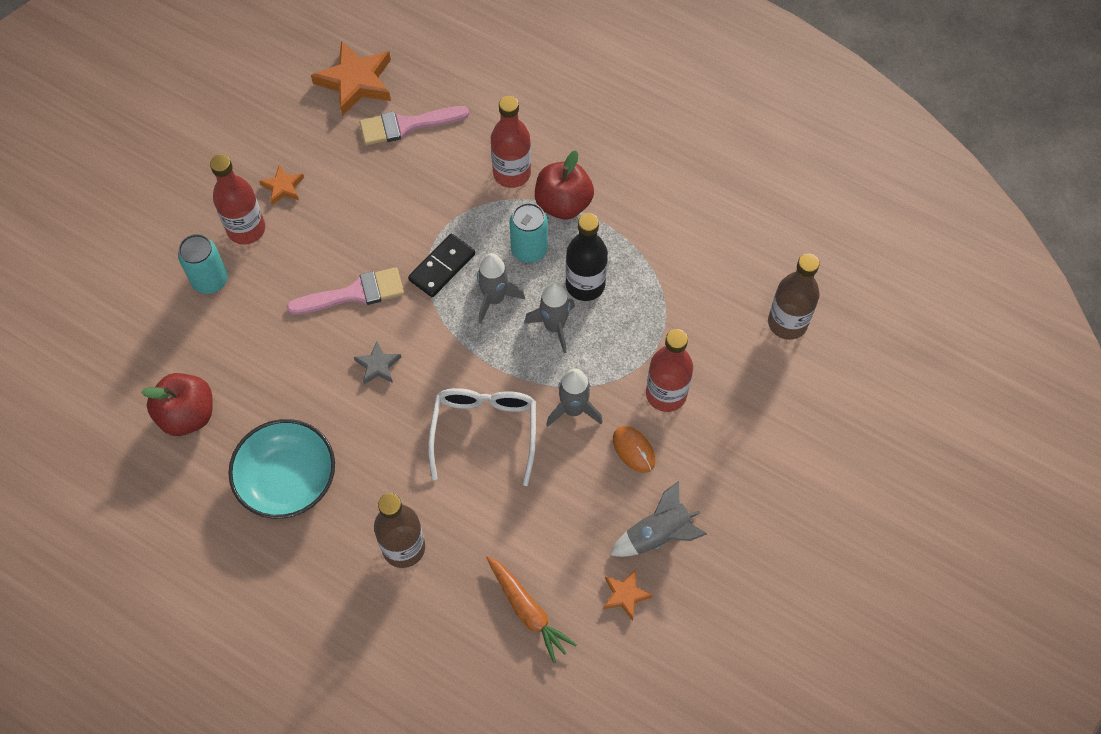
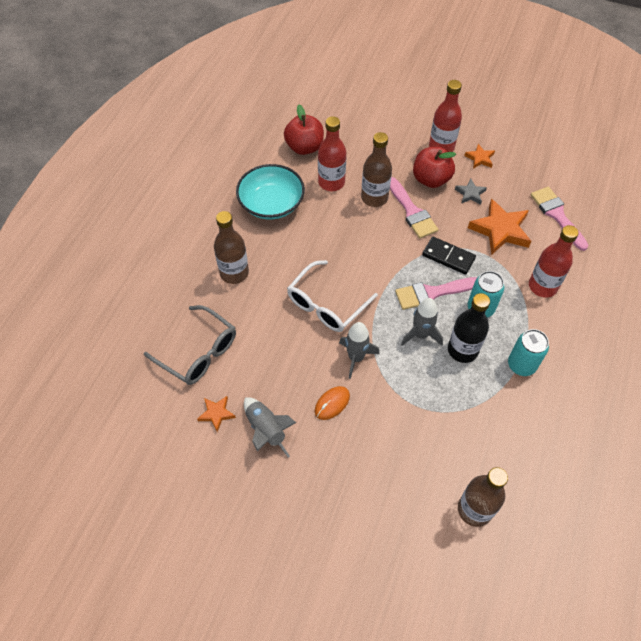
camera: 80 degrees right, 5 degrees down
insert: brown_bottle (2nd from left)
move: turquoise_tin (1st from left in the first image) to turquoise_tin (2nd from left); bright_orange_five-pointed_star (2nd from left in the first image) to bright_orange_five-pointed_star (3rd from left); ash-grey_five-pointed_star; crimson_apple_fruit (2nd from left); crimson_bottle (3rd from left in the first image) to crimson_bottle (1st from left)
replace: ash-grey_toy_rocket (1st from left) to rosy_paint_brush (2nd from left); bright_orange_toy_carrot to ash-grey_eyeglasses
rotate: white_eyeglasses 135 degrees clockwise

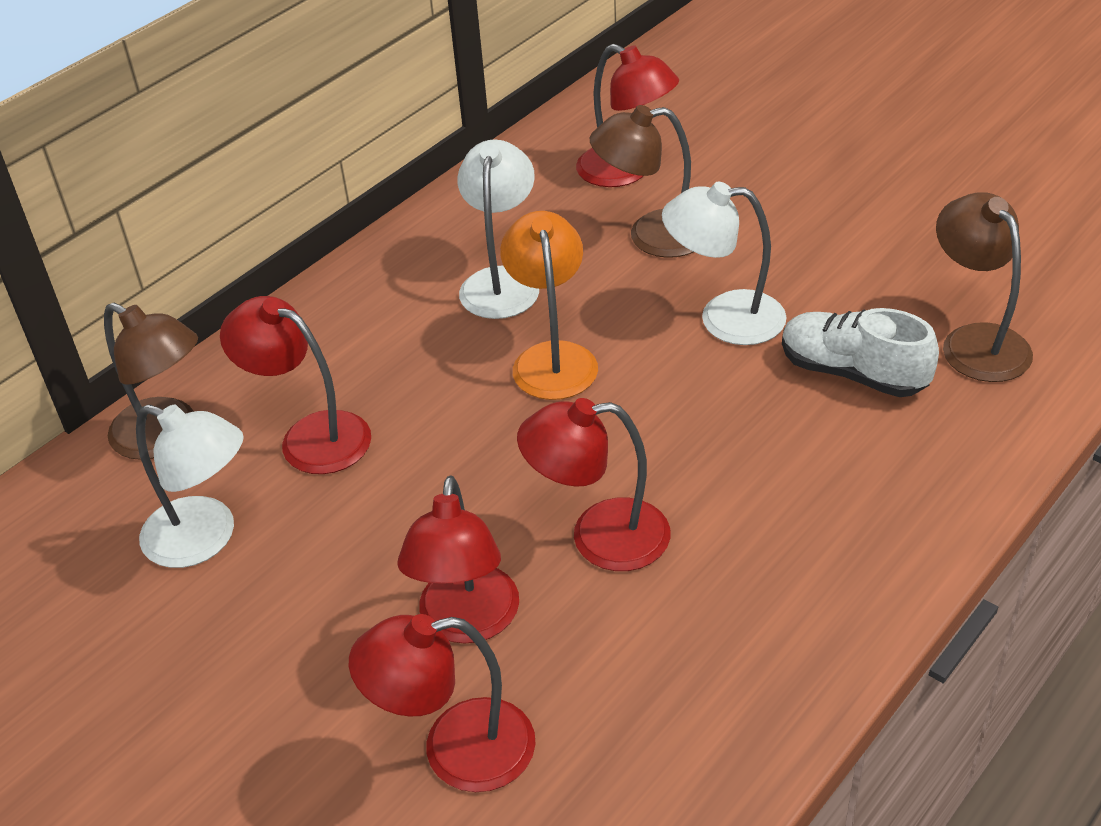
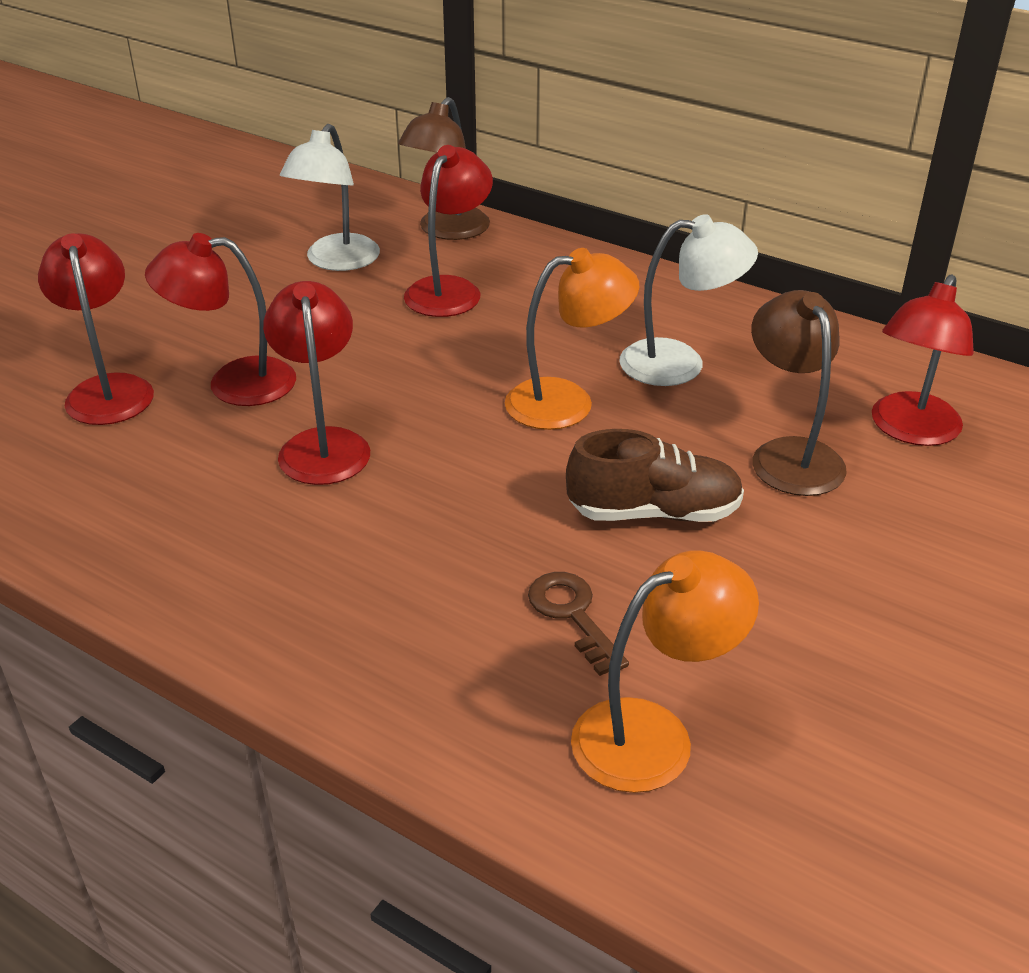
camera: 80 degrees right, 5 degrees down
replace: white_reading_lamp (3rd from left) to brown_sneaker; white_sneaker to brown_door_key
recolor: brown_reading_lamp (3rd from left) to bright_orange_reading_lamp (2nd from left)

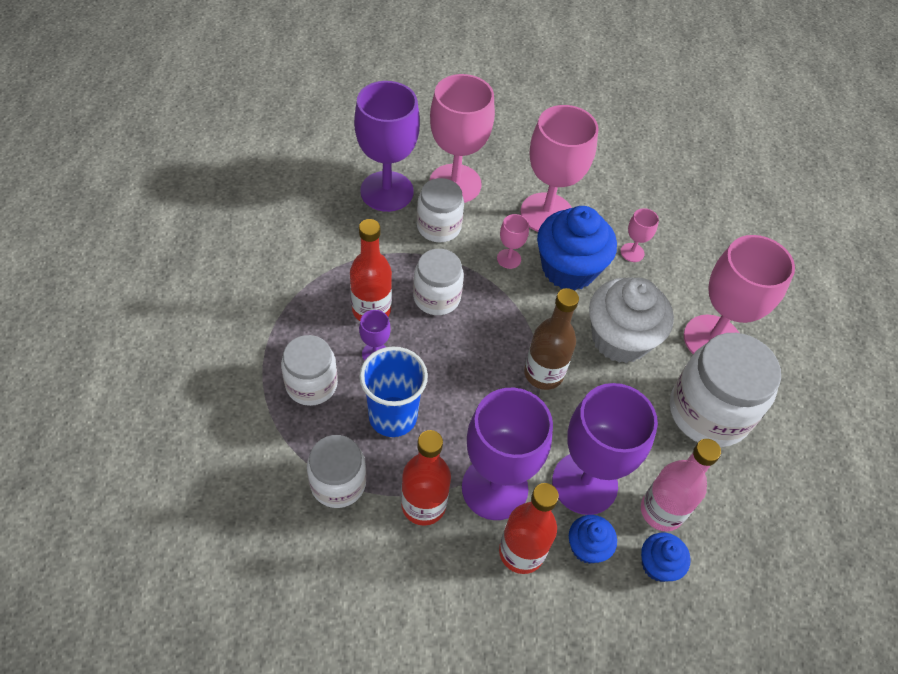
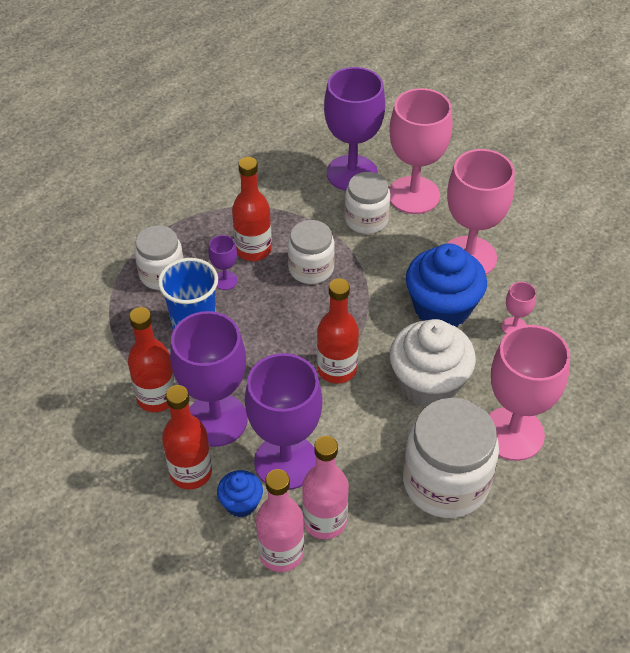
camera: 45 degrees right, 5 degrees down
delete: white_preserve_jar (2nd from left); rosy_chalice (2nd from left)
replace: cobalt_fairy_cake (3rd from left) to rosy_bottle (1st from left)
recolor: brown_bottle to crimson_bottle (4th from left)

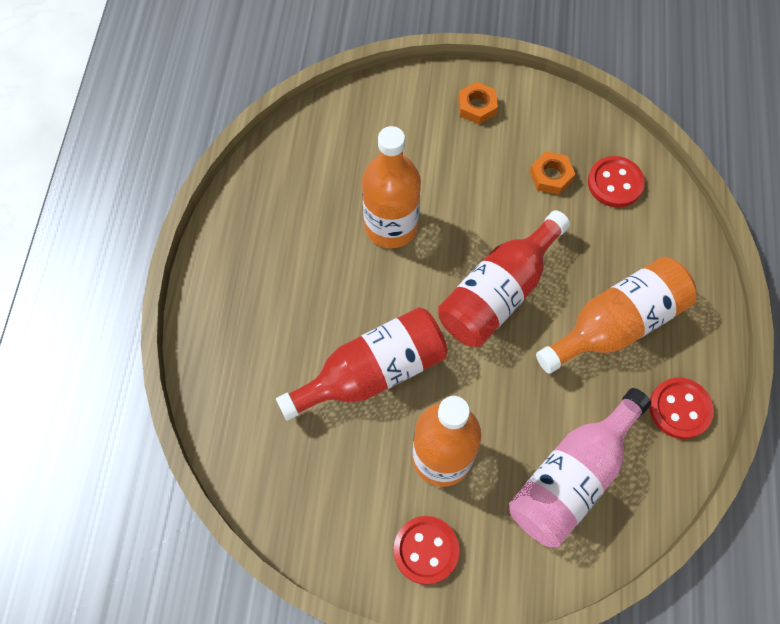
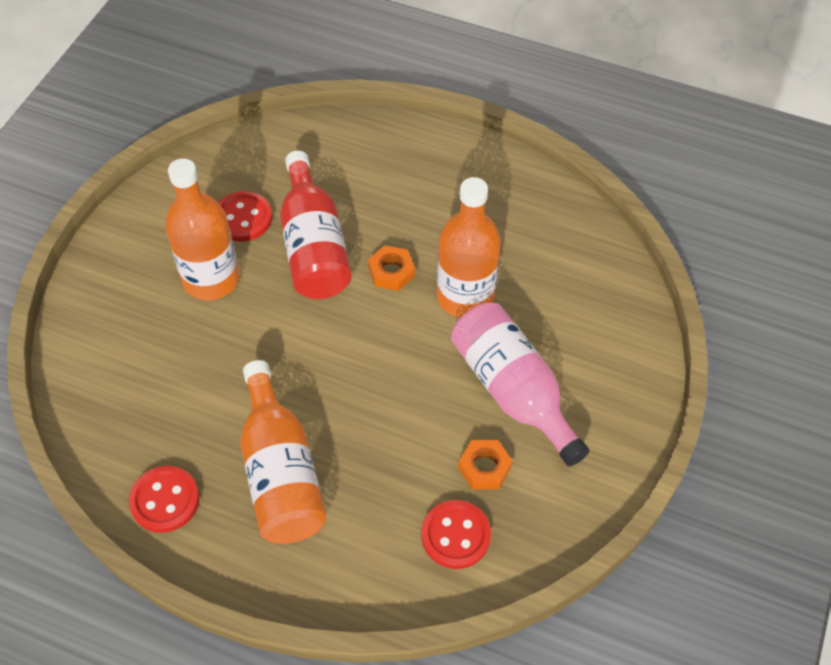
camera: 105 degrees right, 10 degrees down
delete: crimson_bottle (2nd from left)
move: crimson_sewing_button (1st from left in the first image) to crimson_sewing_button (2nd from left); bright_orange_hex_nut (1st from left); rosy_bottle

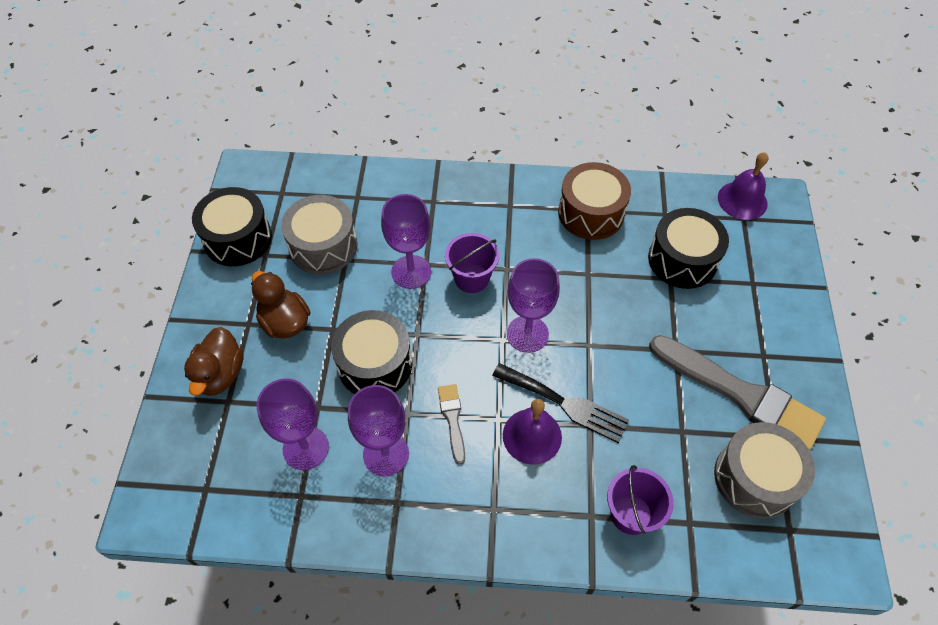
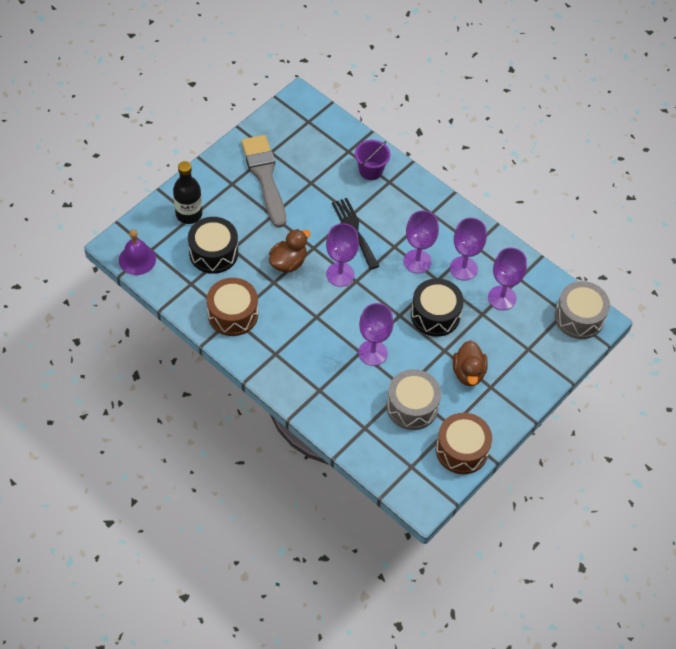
camera: 145 degrees left, 0 degrees up
delete: purple_sand_bucket (1st from left); purple_bell (1st from left)
insert: black_bottle
move: brown_rubber_duck (1st from left); ash-grey_drum (2nd from left)
replace: ash-grey_paint_brush (1st from left) to purple_chalice (3rd from left)
recolor: black_drum (1st from left) to brown_drum (2nd from left)

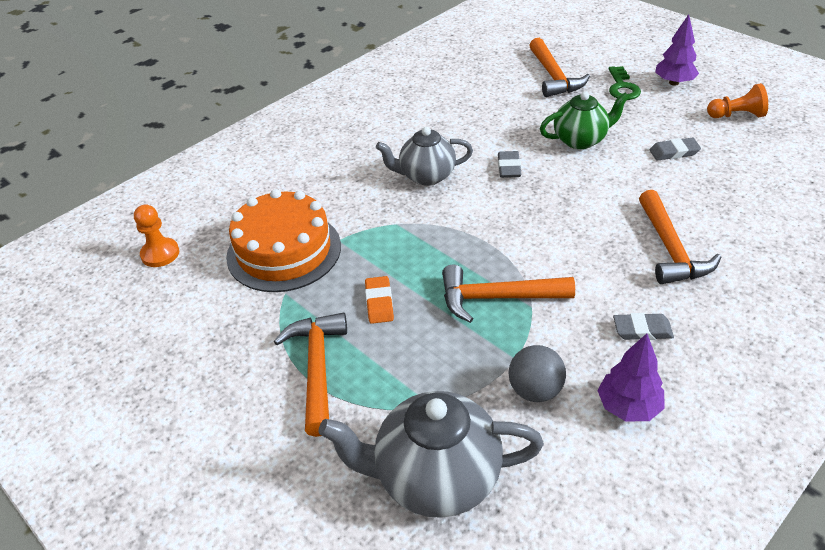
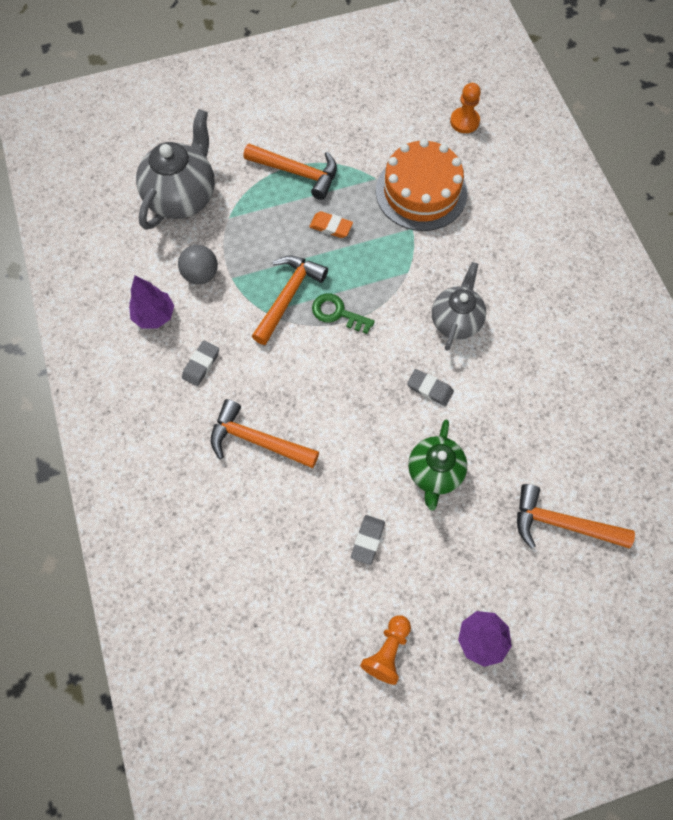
camera: 115 degrees right, 25 degrees up
move: emerald_door_key

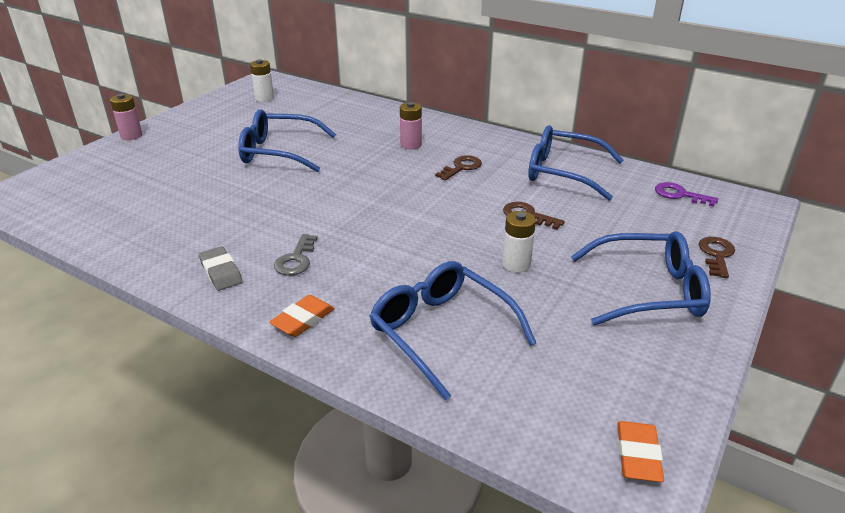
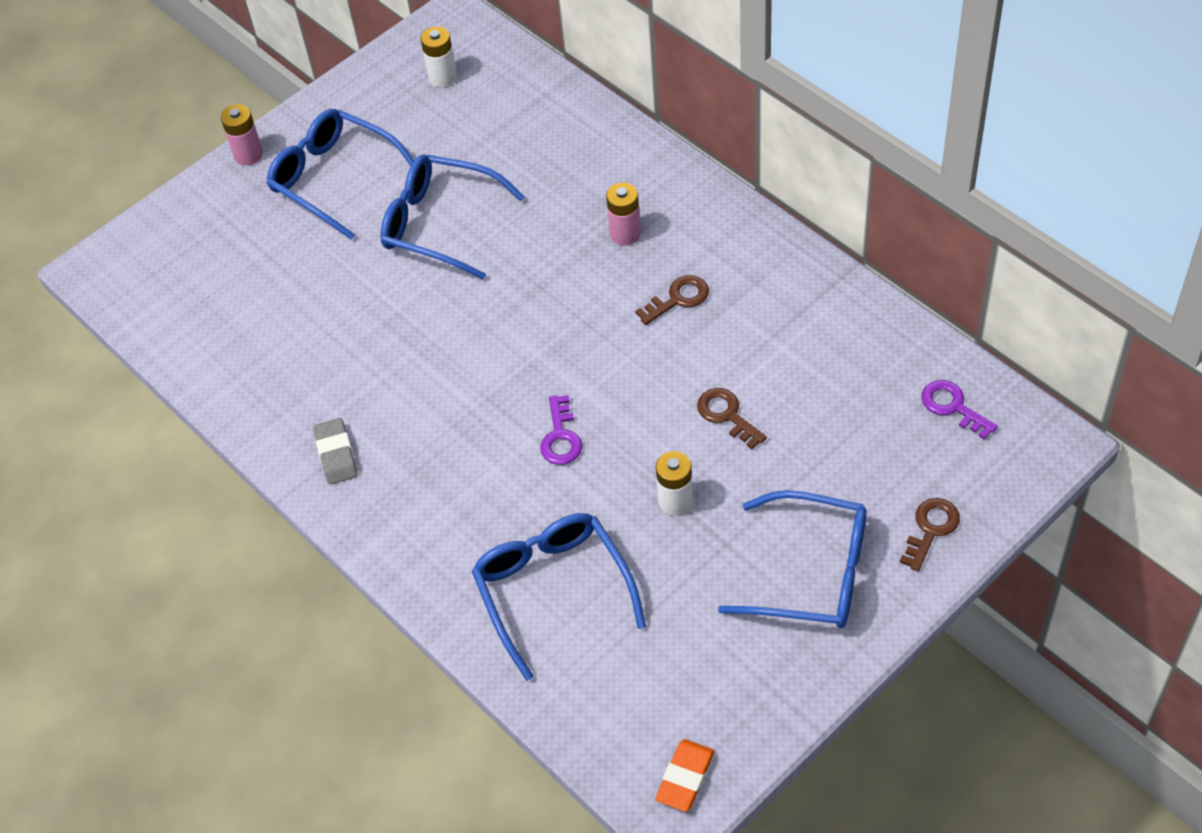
camera: 20 degrees right, 20 degrees up
delete: bright_orange_gum_eraser (1st from left); ash-grey_door_key
insert: purple_door_key (1st from left)
move: cobalt_eyeglasses (3rd from left in the first image) to cobalt_eyeglasses (1st from left)

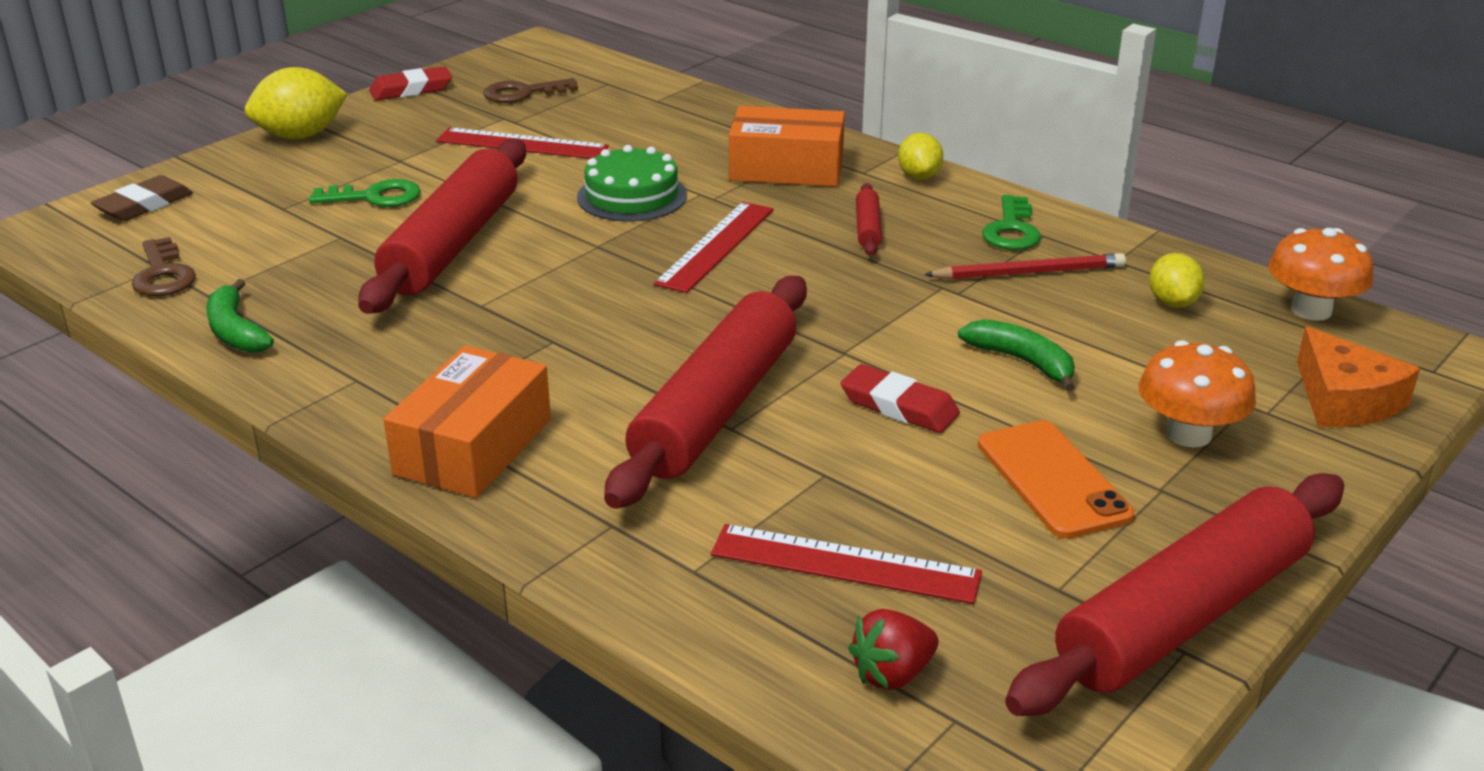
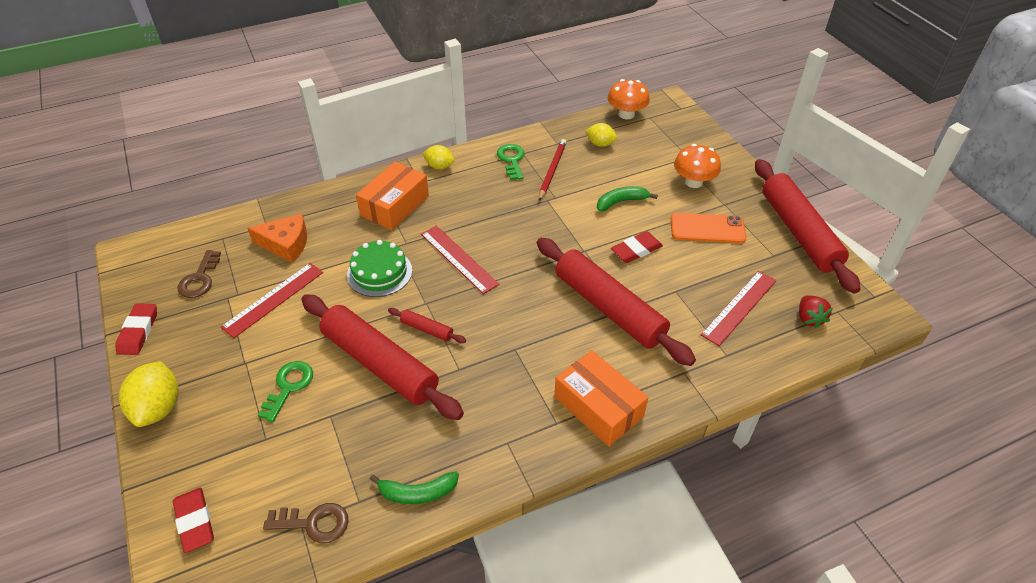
camera: 65 degrees left, 15 degrees up
move: crimson_pastry_roller (3rd from left in the first image) to crimson_pastry_roller (2nd from left); bright_orange_cheese_wedge
recolor: brown_gum_eraser to crimson_gum_eraser (2nd from left)
rotate: emerald_door_key (2nd from left) 135 degrees counterclockwise

